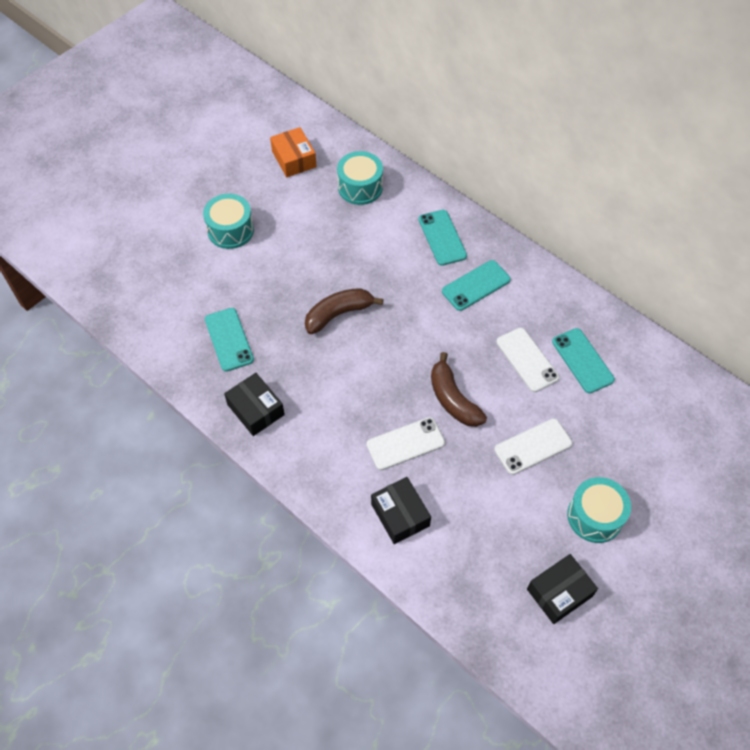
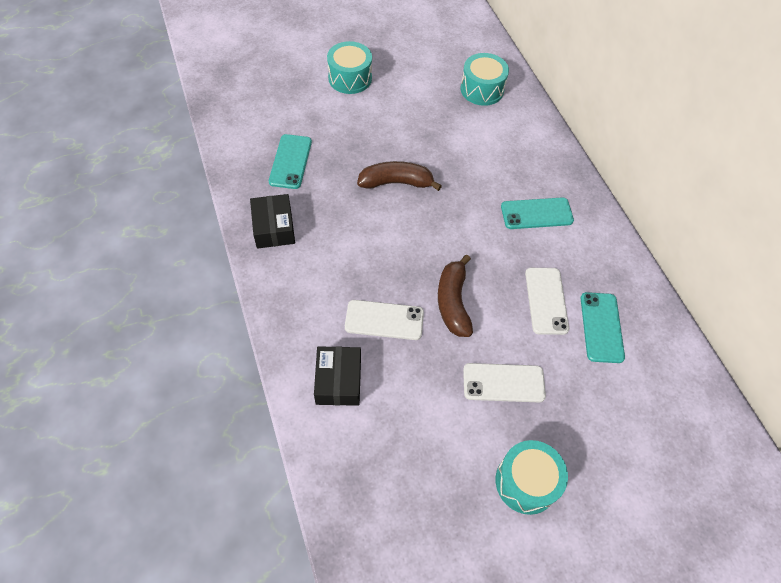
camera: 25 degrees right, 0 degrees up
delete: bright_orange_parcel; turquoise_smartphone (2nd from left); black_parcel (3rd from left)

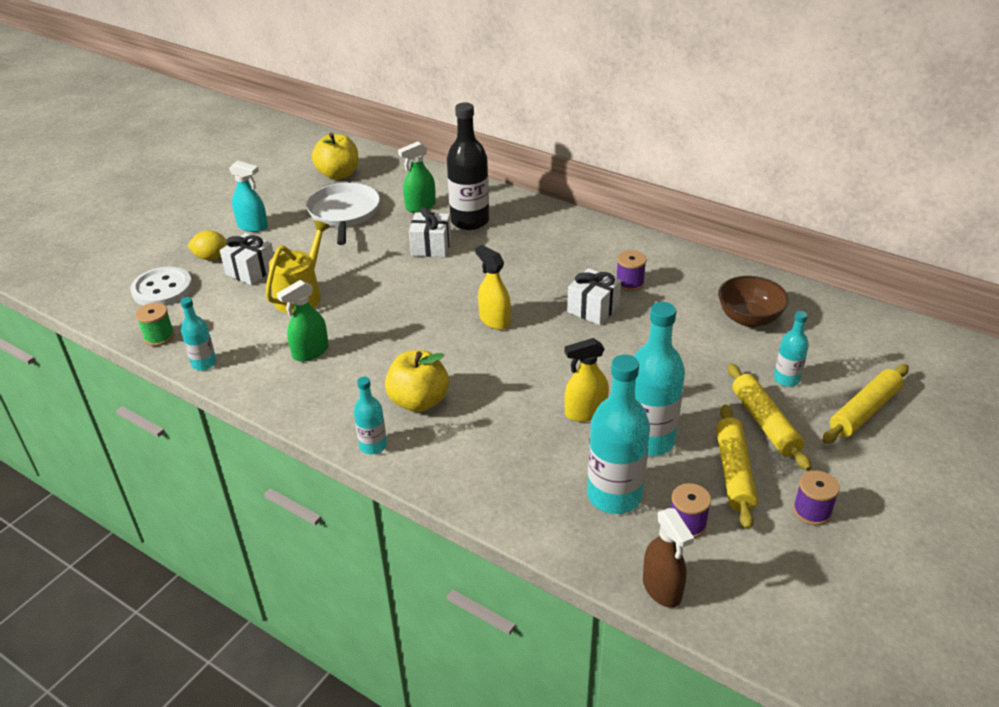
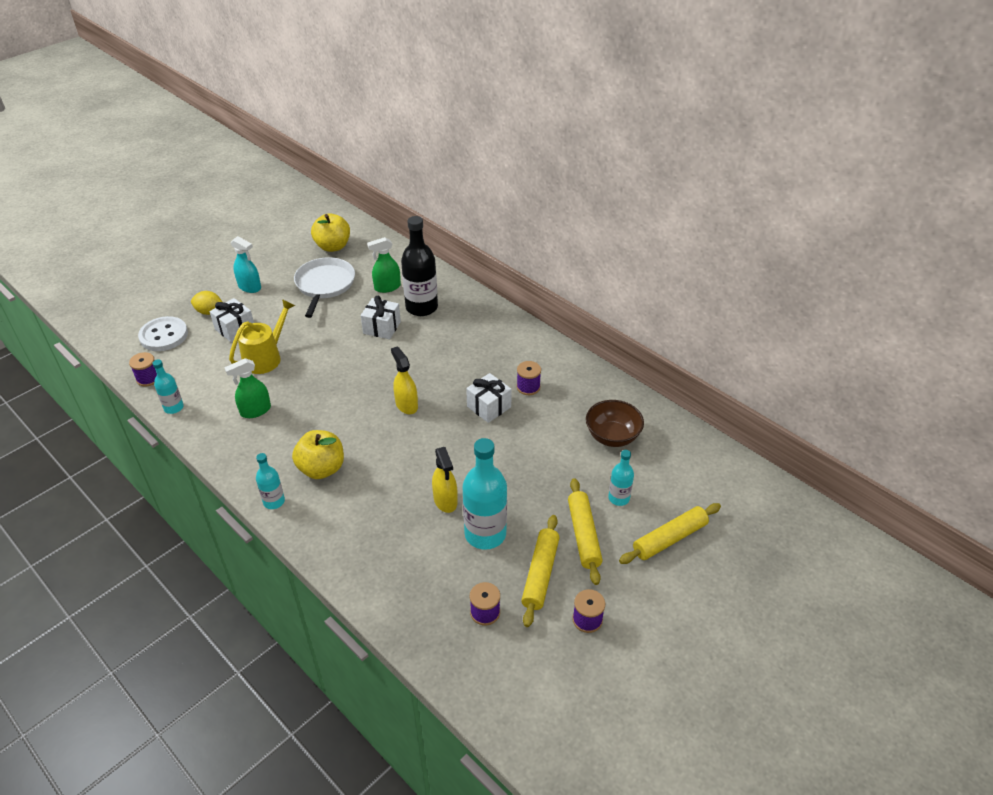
camera: 10 degrees right, 5 degrees up
delete: turquoise_bottle (3rd from left); brown_spray_bottle
recolor: emerald_bobbin to purple_bobbin (1st from left)
rotate: golden_spray_bottle (2nd from left) 105 degrees counterclockwise

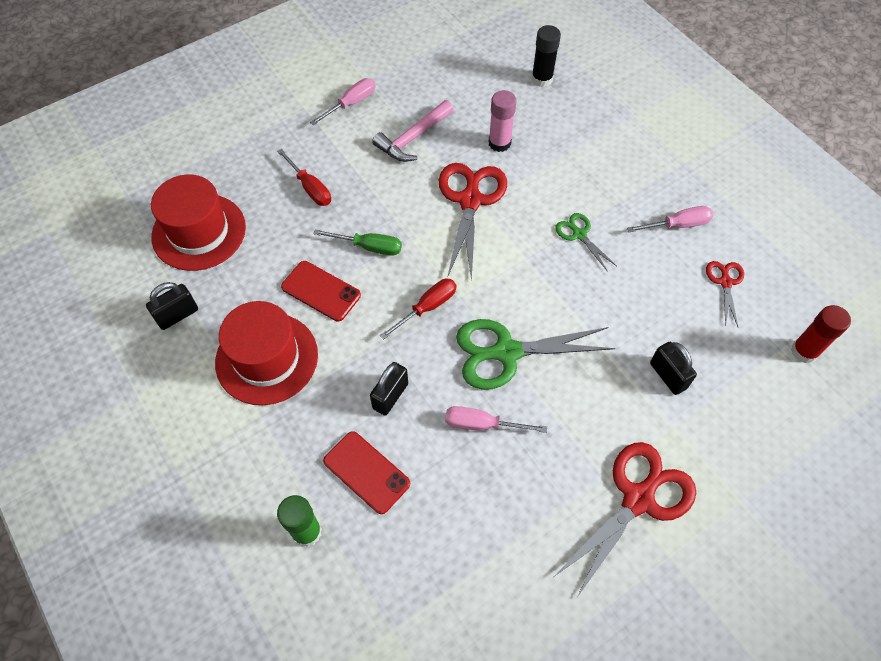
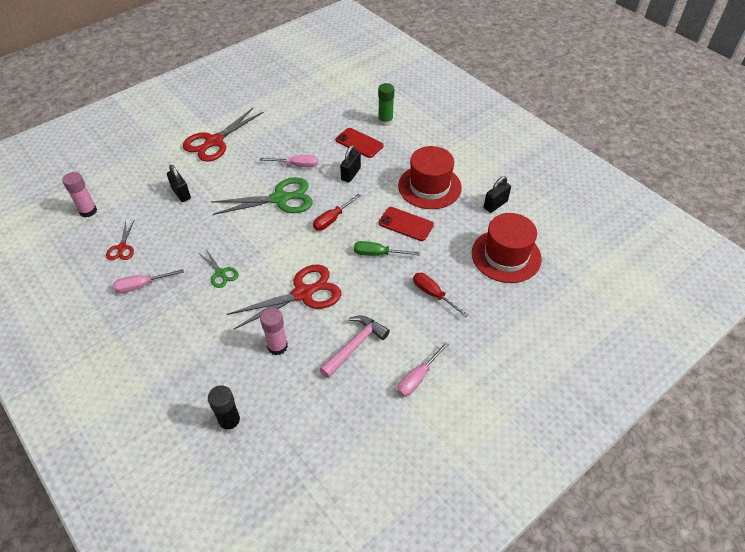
camera: 175 degrees right, 10 degrees down
recolor: crimson_glue_stick to rosy_glue_stick (1st from left)
rotate: crimson_shears (1st from left in the first image) 120 degrees counterclockwise

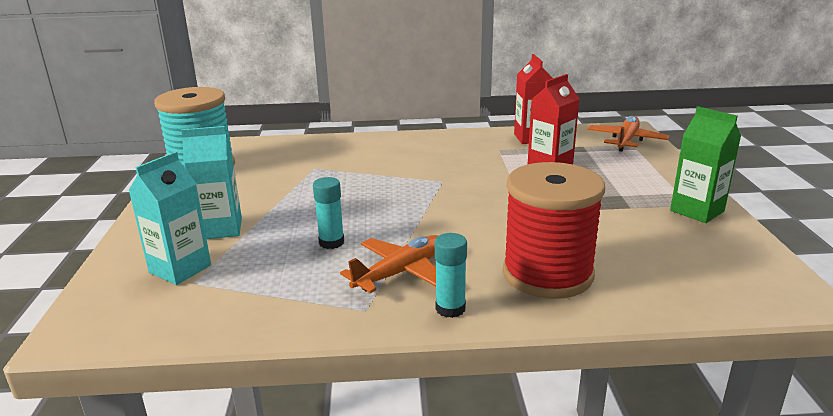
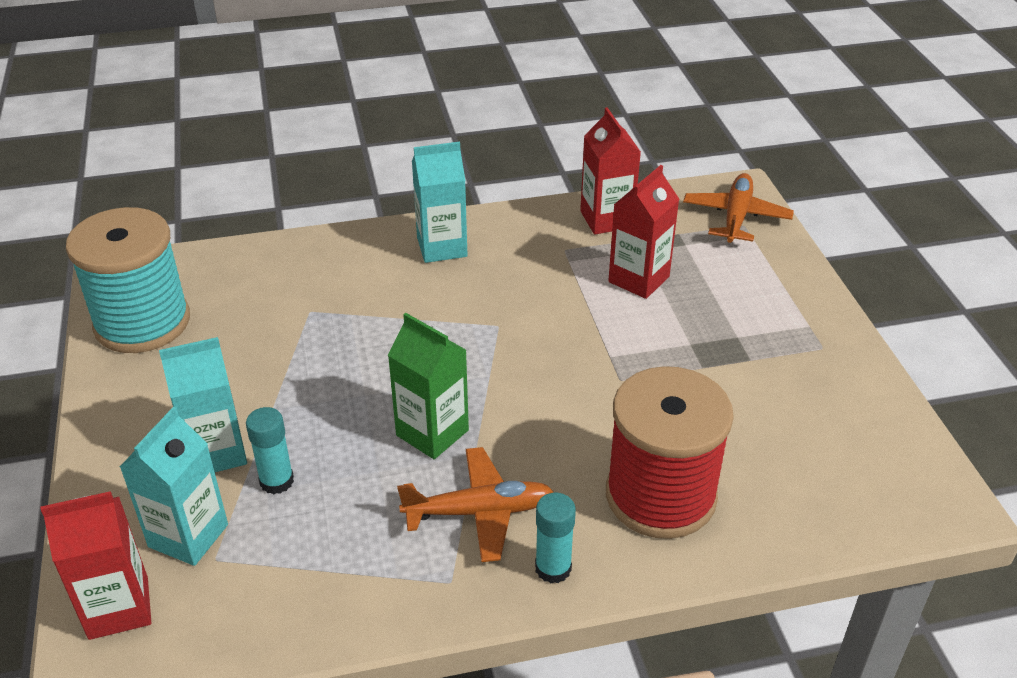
camera: 10 degrees left, 15 degrees up
insert: crimson_juice_carton (1st from left); turquoise_juice_carton (3rd from left)
move: turquoise_glue_stick (1st from left); emerald_juice_carton
rotate: bright_orange_plane (1st from left) 45 degrees clockwise

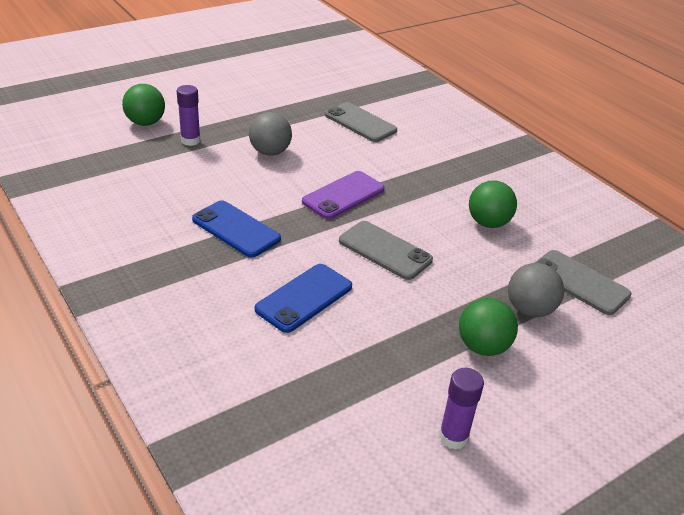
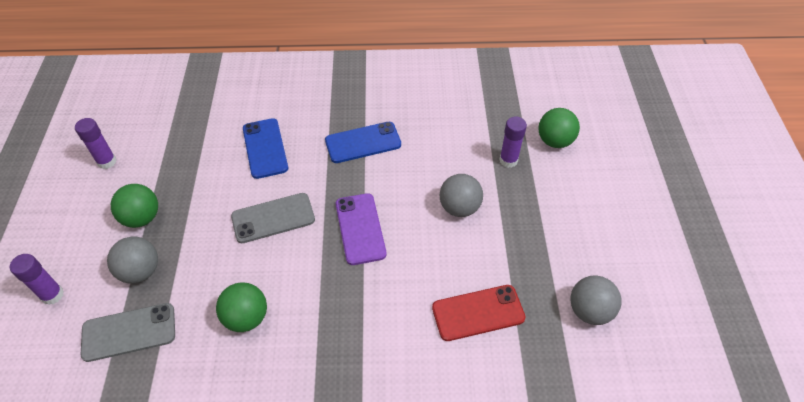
camera: 125 degrees right, 15 degrees up
insert: purple_glue_stick (1st from left); ash-grey_play_ball (3rd from left)
recolor: ash-grey_smartphone (1st from left) to crimson_smartphone

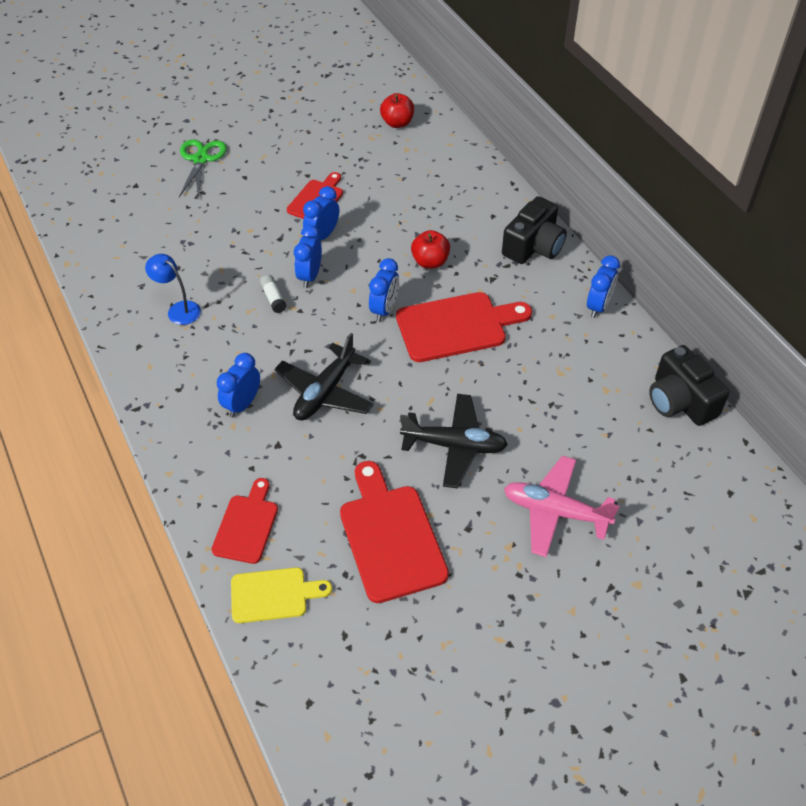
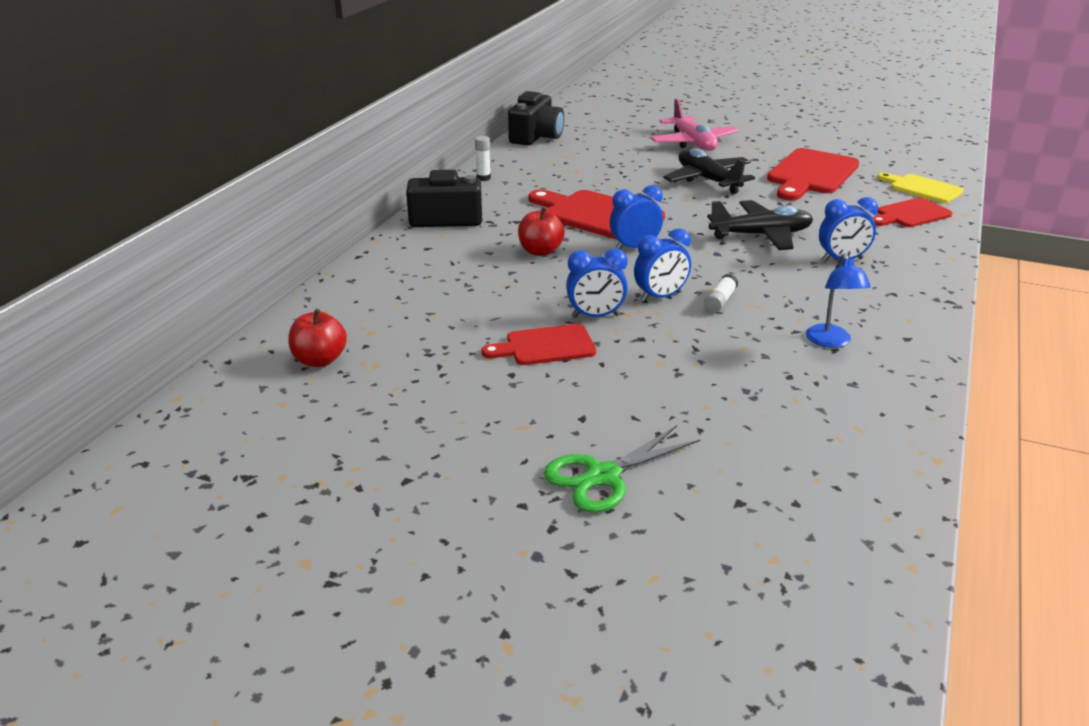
camera: 130 degrees left, 20 degrees down
replace: cobalt_clock (5th from left) to white_glue_stick (1st from left)

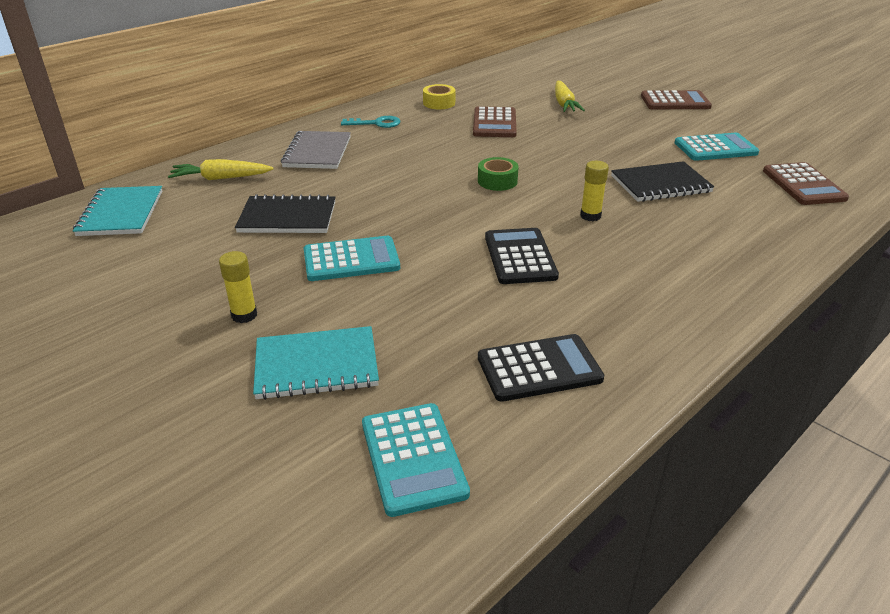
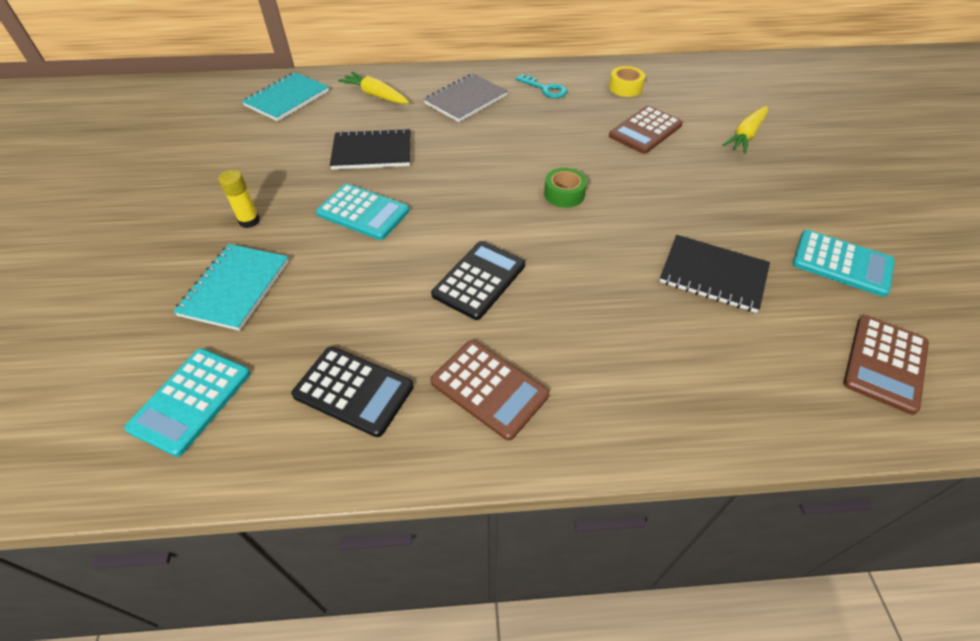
camera: 40 degrees right, 15 degrees up
delete: golden_glue_stick (2nd from left)
move: brown_pocket_calculator (2nd from left in the first image) to brown_pocket_calculator (1st from left)
rotate: black_notepad (1st from left) 45 degrees counterclockwise; turquoise_notepad (2nd from left in the first image) 75 degrees clockwise

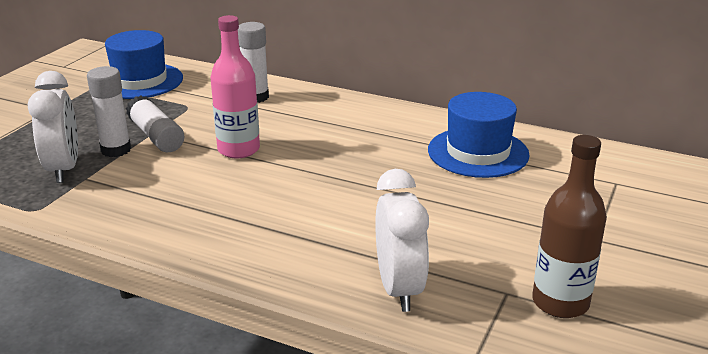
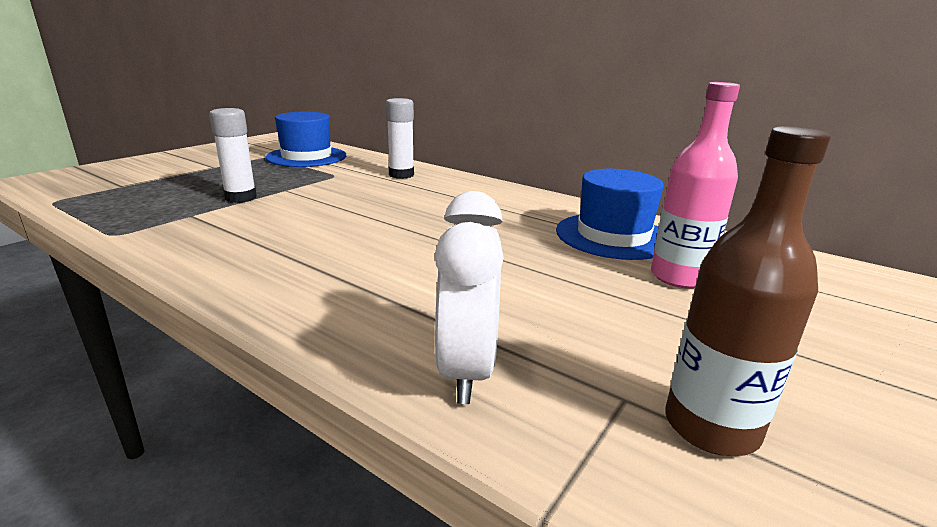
camera: 10 degrees right, 5 degrees down
delete: white_clock (1st from left); white_glue_stick (2nd from left)
move: rosy_bottle

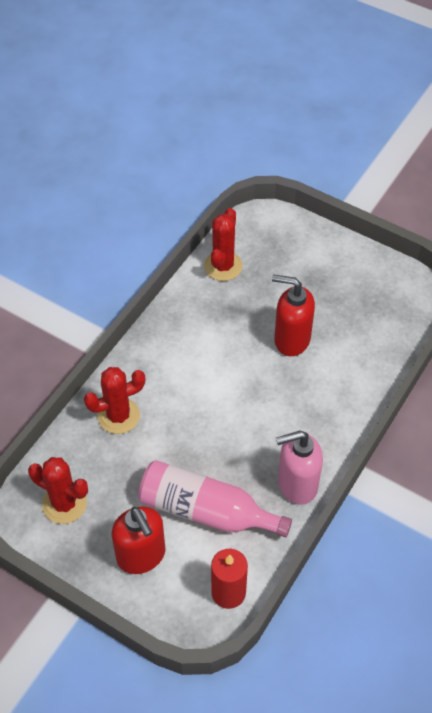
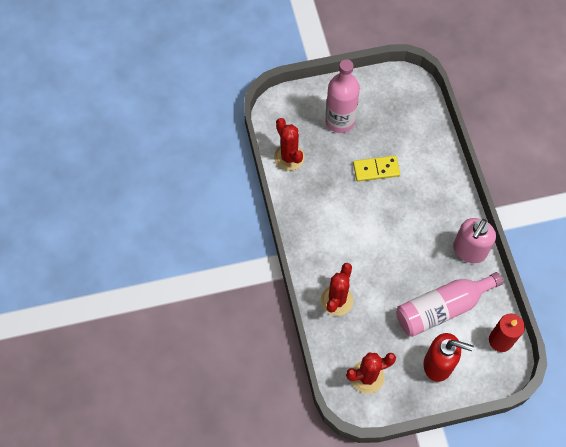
camera: 45 degrees left, 10 degrees up
insert: rosy_bottle (1st from left)
replace: crimson_soap_dispenser (2nd from left) to golden_domino_piece

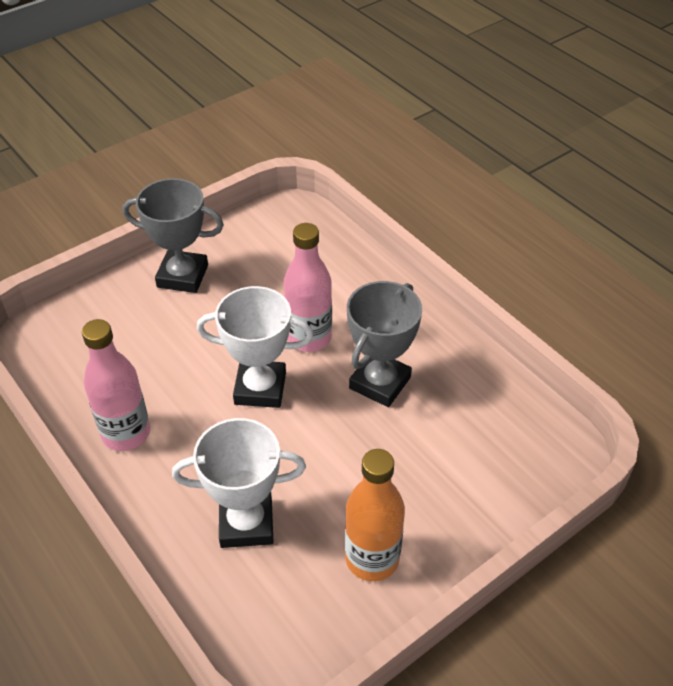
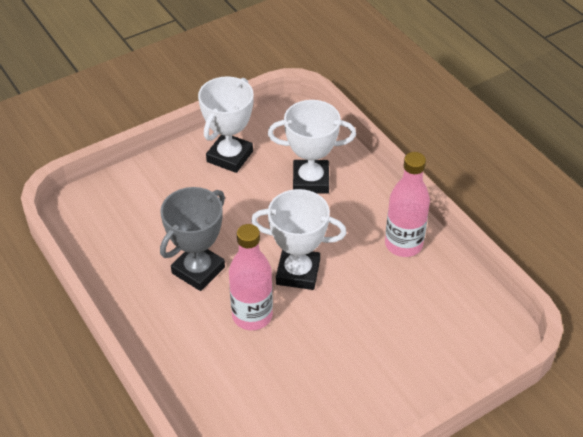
camera: 175 degrees left, 0 degrees up
delete: ash-grey_award_cup (1st from left)
replace: bright_orange_bottle to white_award_cup (1st from left)

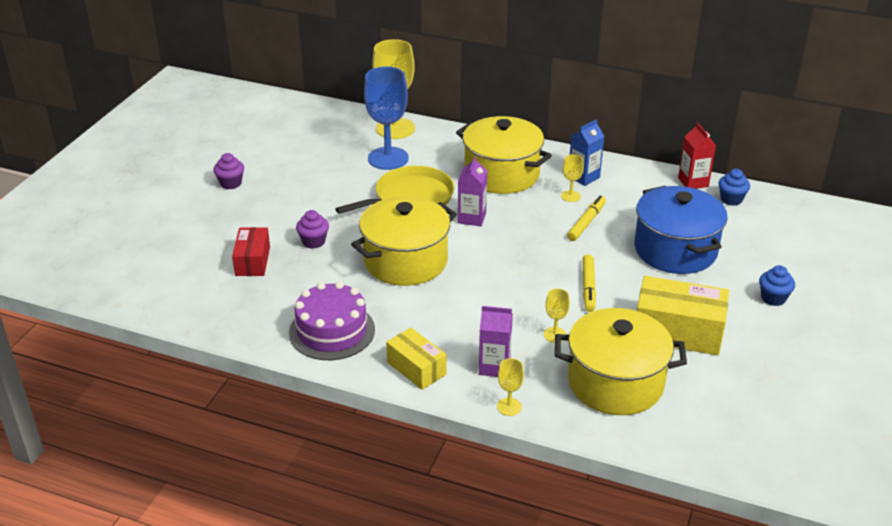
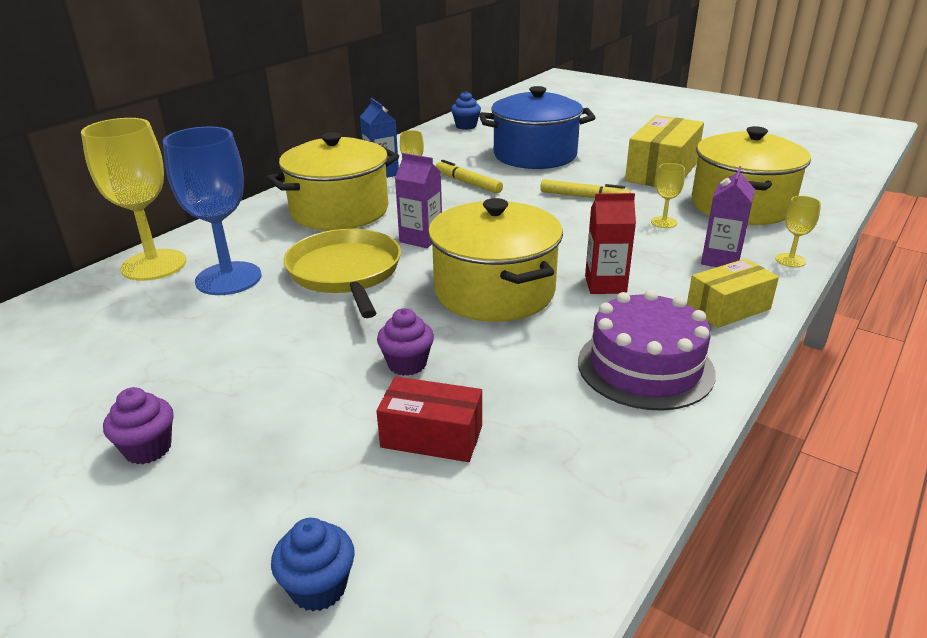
camera: 75 degrees left, 5 degrees down
move: crimson_juice_carton; cobalt_fairy_cake (2nd from left in the first image) to cobalt_fairy_cake (1st from left)

